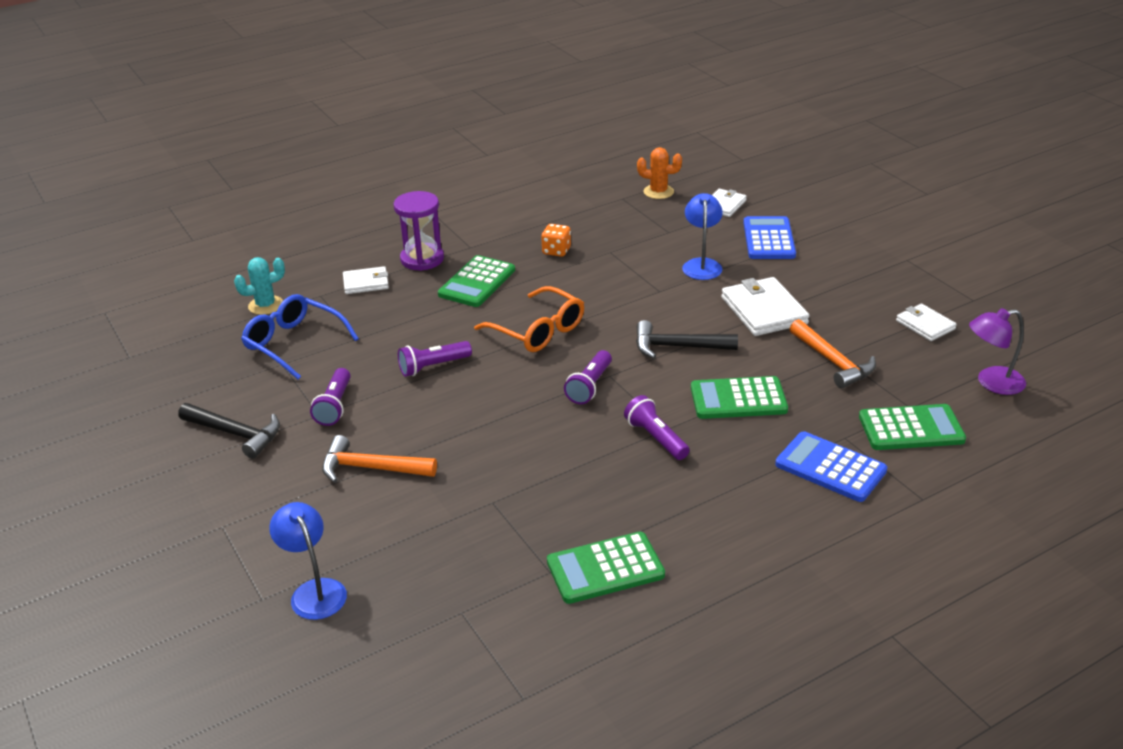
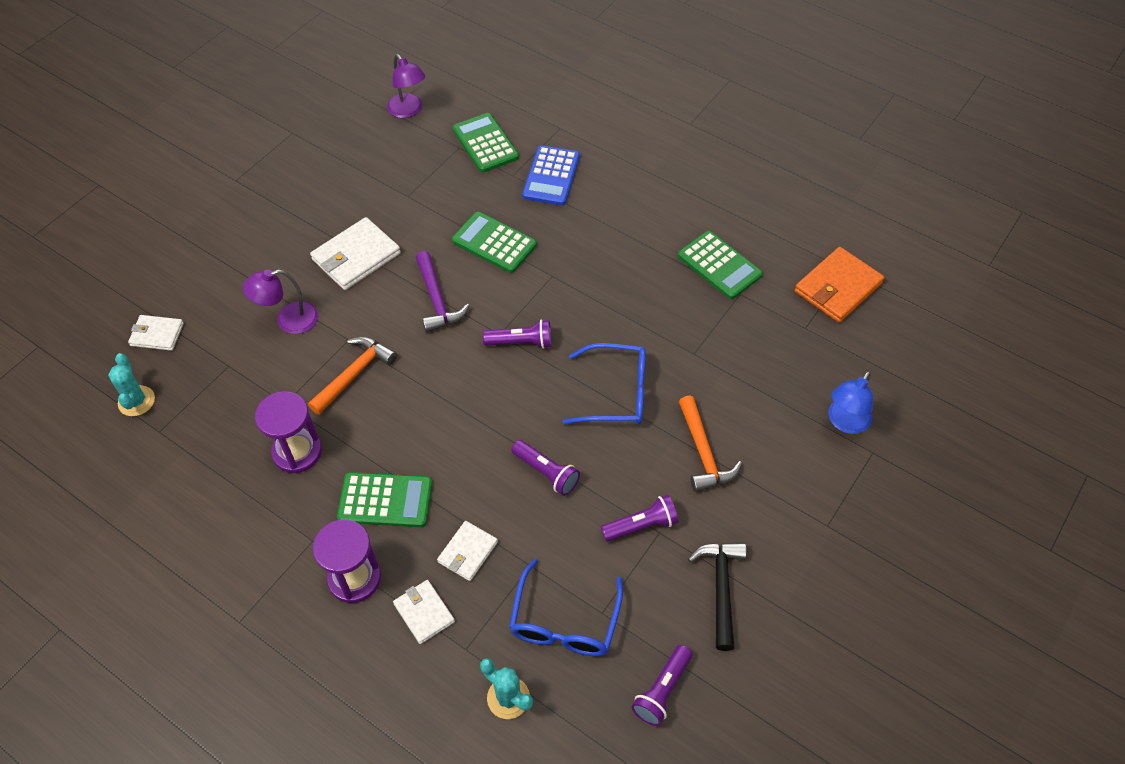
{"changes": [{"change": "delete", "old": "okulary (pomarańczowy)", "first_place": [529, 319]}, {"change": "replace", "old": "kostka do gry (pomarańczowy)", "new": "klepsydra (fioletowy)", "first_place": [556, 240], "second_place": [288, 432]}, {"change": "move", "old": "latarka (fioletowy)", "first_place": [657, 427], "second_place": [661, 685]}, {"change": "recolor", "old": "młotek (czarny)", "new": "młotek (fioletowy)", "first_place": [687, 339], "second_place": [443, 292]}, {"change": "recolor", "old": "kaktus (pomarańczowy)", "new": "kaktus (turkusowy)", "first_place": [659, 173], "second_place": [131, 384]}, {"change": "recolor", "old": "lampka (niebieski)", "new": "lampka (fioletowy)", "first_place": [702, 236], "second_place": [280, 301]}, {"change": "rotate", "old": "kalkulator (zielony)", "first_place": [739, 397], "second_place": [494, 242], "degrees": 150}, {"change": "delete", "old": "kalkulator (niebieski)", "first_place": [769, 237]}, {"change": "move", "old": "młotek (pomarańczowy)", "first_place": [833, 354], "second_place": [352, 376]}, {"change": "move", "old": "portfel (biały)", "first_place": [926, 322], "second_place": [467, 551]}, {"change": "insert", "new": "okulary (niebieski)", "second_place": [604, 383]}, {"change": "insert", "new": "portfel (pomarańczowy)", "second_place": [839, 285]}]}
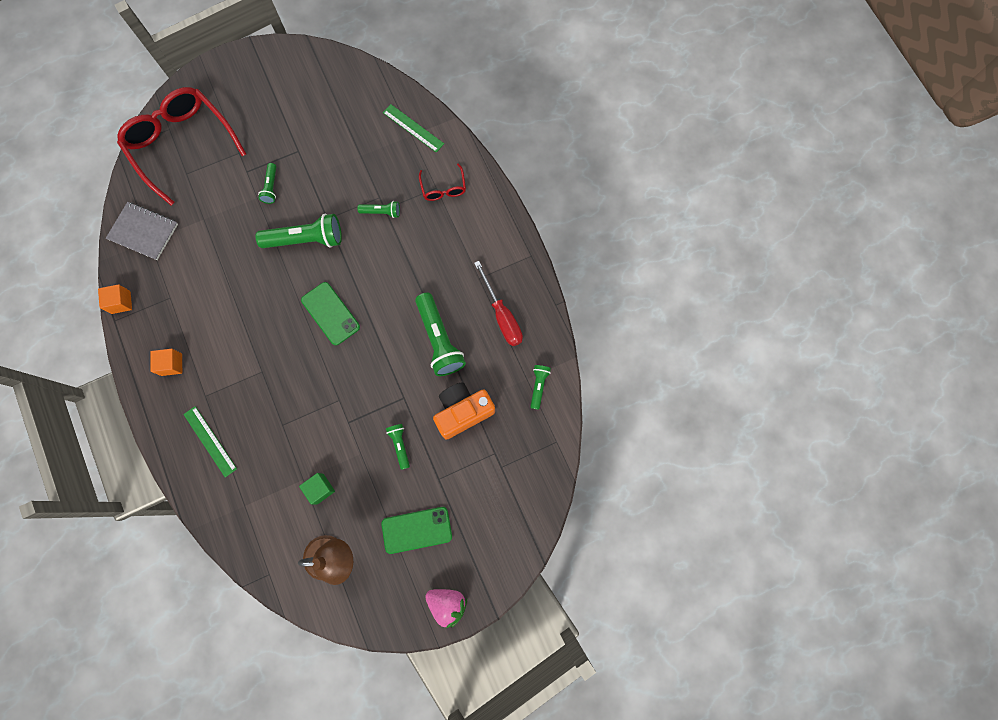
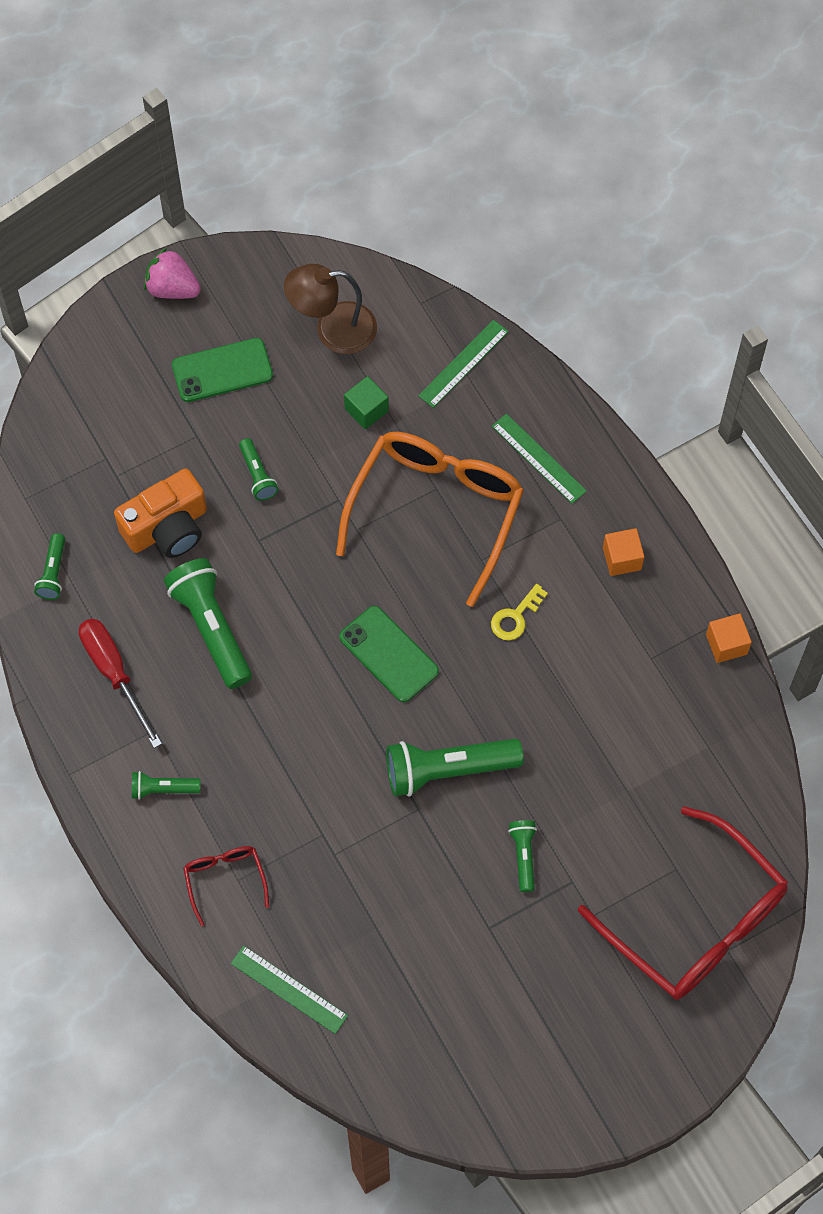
{"changes": [{"change": "delete", "old": "zeszyt (szary)", "first_place": [142, 231]}, {"change": "move", "old": "latarka (zielony)", "first_place": [378, 209], "second_place": [166, 785]}, {"change": "insert", "new": "okulary (pomarańczowy)", "second_place": [430, 519]}, {"change": "insert", "new": "linijka (zielony)", "second_place": [463, 364]}, {"change": "insert", "new": "klucz (żółty)", "second_place": [519, 612]}]}
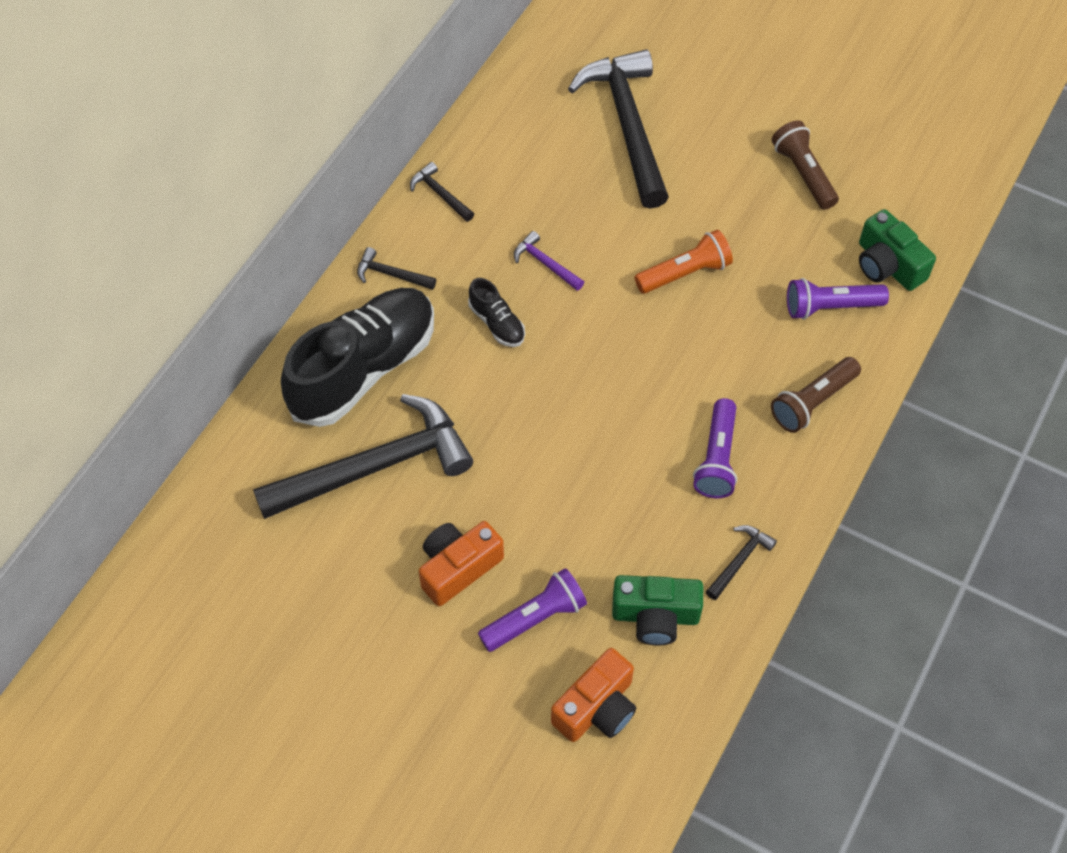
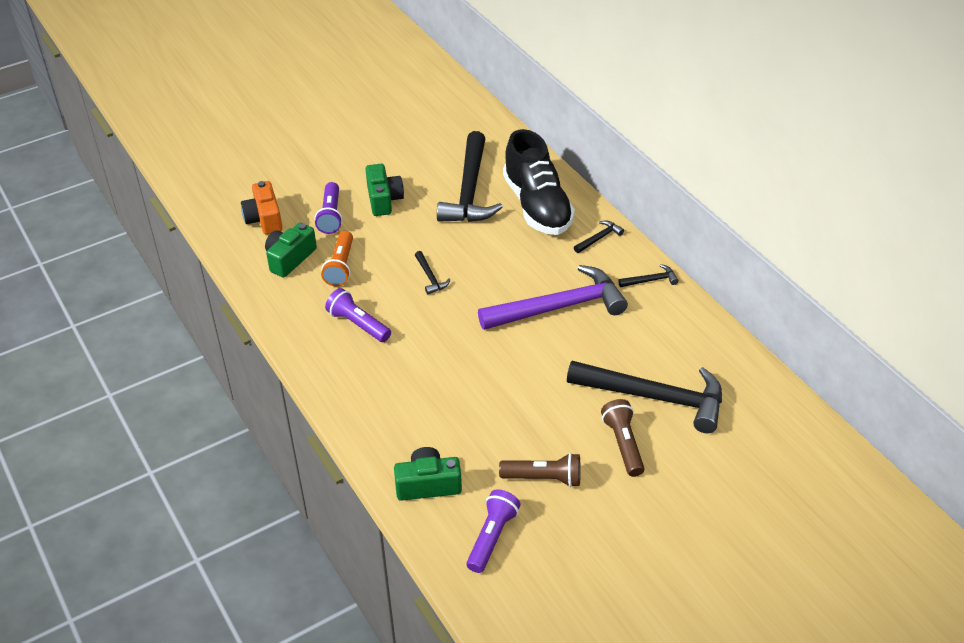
{"changes": [{"change": "recolor", "old": "aparat fotograficzny (pomarańczowy)", "new": "aparat fotograficzny (zielony)", "first_place": [461, 563], "second_place": [385, 190]}, {"change": "delete", "old": "but (czarny)", "first_place": [496, 312]}, {"change": "resize", "old": "młotek (fioletowy)", "first_place": [549, 261], "second_place": [553, 297], "factor": 2.44}, {"change": "move", "old": "latarka (pomarańczowy)", "first_place": [683, 262], "second_place": [337, 258]}, {"change": "move", "old": "młotek (czarny)", "first_place": [741, 562], "second_place": [433, 272]}, {"change": "move", "old": "latarka (brązowy)", "first_place": [816, 395], "second_place": [623, 438]}, {"change": "move", "old": "latarka (fioletowy)", "first_place": [838, 299], "second_place": [493, 531]}]}
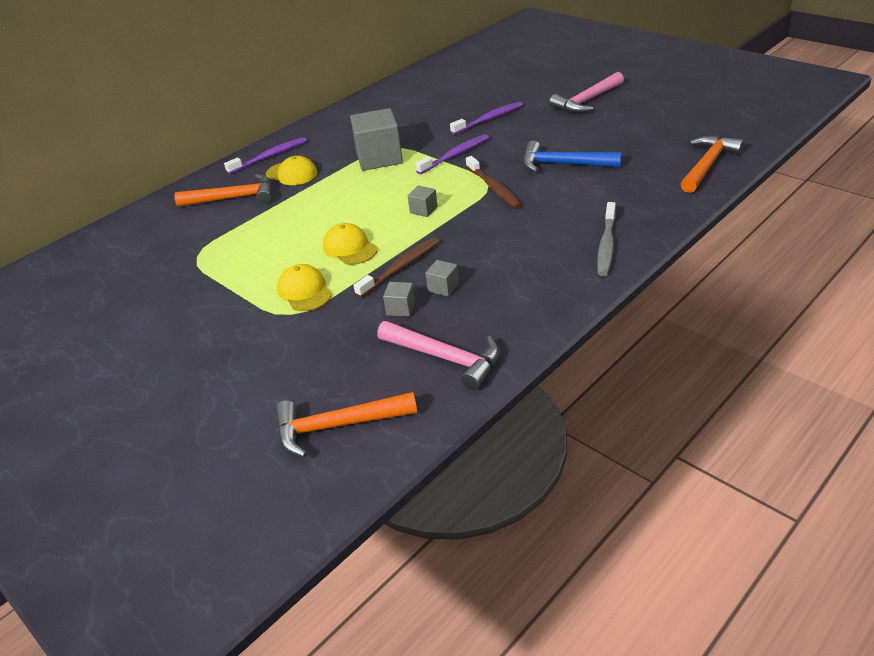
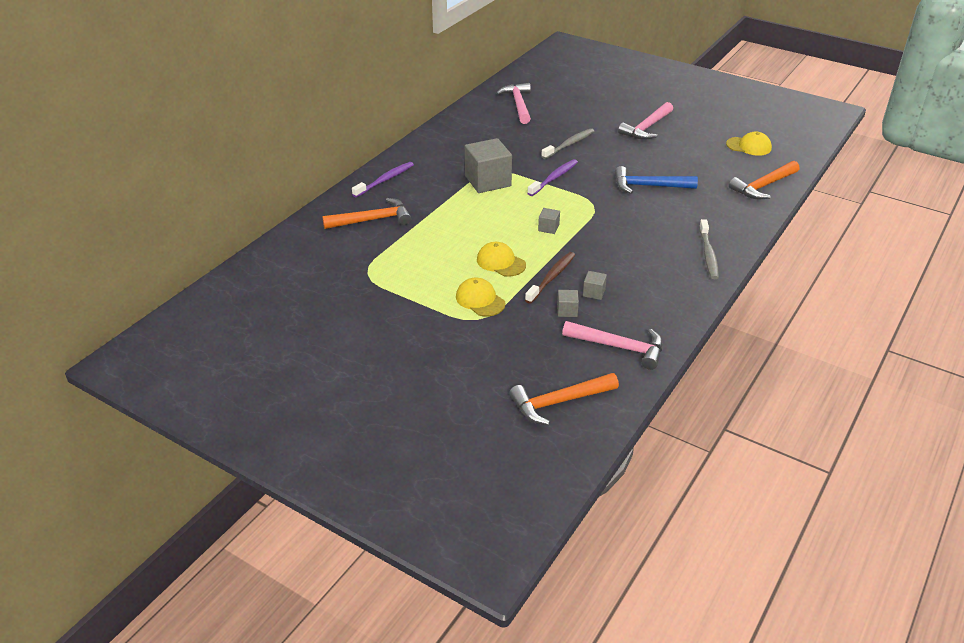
{"changes": [{"change": "move", "old": "czapka (żółty)", "first_place": [291, 170], "second_place": [749, 144]}, {"change": "recolor", "old": "szczoteczka do zębów (fioletowy)", "new": "szczoteczka do zębów (szary)", "first_place": [486, 118], "second_place": [567, 143]}, {"change": "delete", "old": "szczoteczka do zębów (brązowy)", "first_place": [494, 182]}, {"change": "rotate", "old": "młotek (pomarańczowy)", "first_place": [712, 164], "second_place": [764, 180], "degrees": -150}, {"change": "insert", "new": "młotek (różowy)", "second_place": [513, 103]}]}
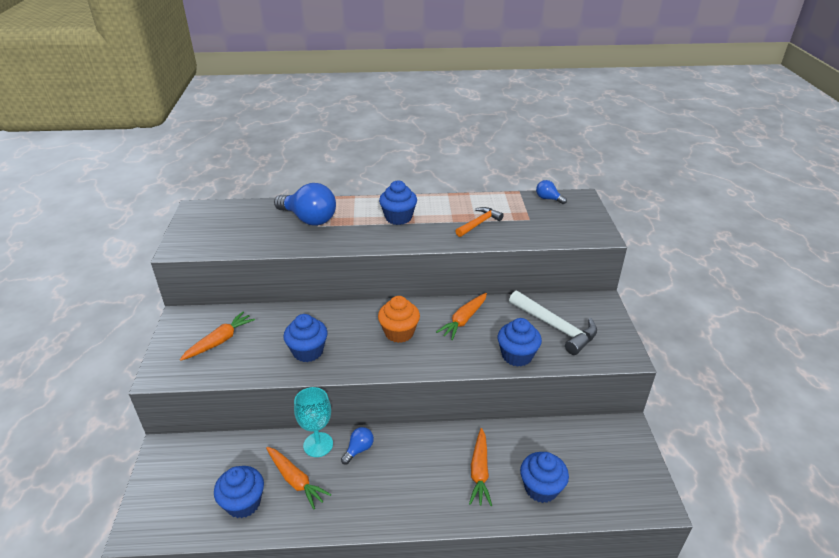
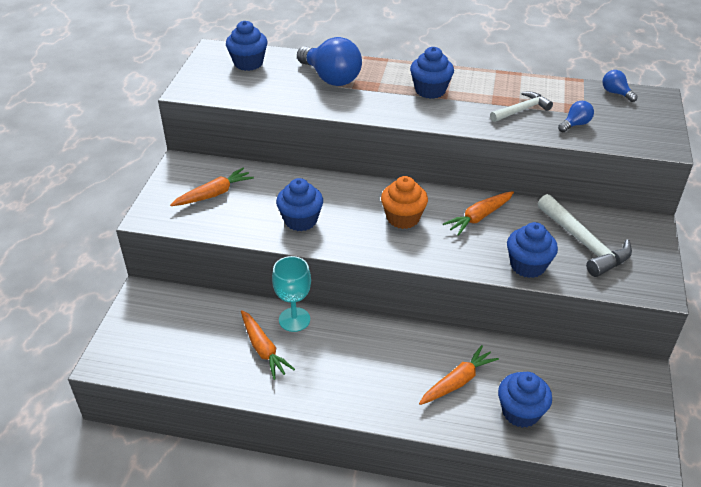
{"changes": [{"change": "move", "old": "muffinka (niebieski)", "first_place": [239, 492], "second_place": [247, 46]}, {"change": "move", "old": "żarówka (niebieski)", "first_place": [357, 446], "second_place": [576, 116]}, {"change": "recolor", "old": "młotek (pomarańczowy)", "new": "młotek (biały)", "first_place": [480, 222], "second_place": [521, 107]}, {"change": "rotate", "old": "marchewka (pomarańczowy)", "first_place": [480, 467], "second_place": [459, 375], "degrees": -150}]}
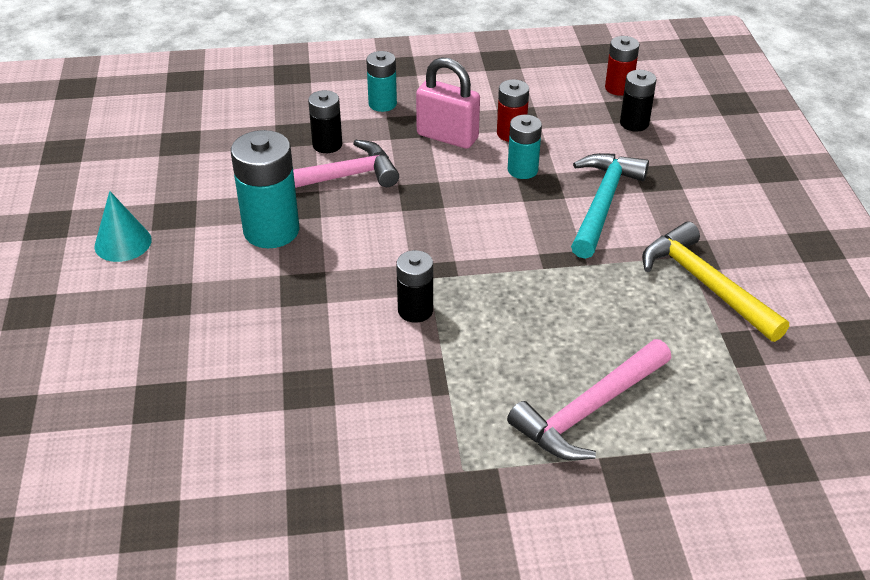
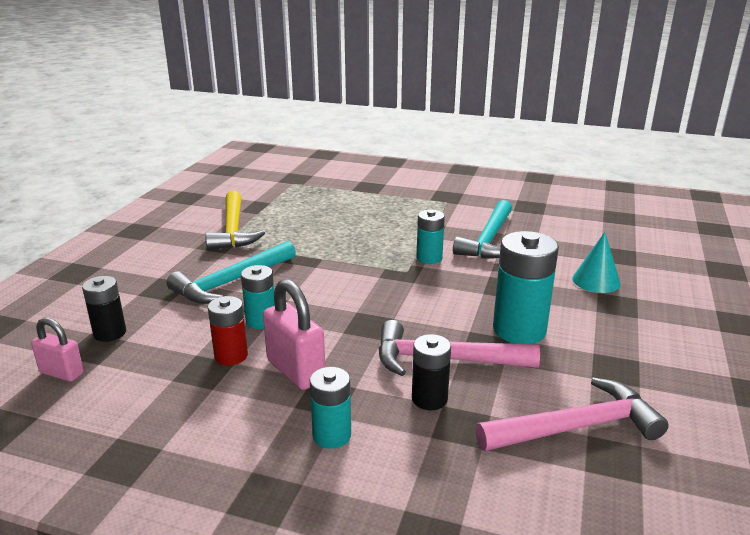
{"changes": [{"change": "move", "old": "stożek (turkusowy)", "first_place": [123, 226], "second_place": [596, 262]}, {"change": "recolor", "old": "bateria (czarny)", "new": "bateria (turkusowy)", "first_place": [414, 286], "second_place": [431, 237]}, {"change": "move", "old": "młotek (różowy)", "first_place": [589, 400], "second_place": [572, 414]}, {"change": "replace", "old": "bateria (czerwony)", "new": "kłódka (różowy)", "first_place": [622, 66], "second_place": [57, 349]}, {"change": "insert", "new": "młotek (turkusowy)", "second_place": [482, 229]}]}
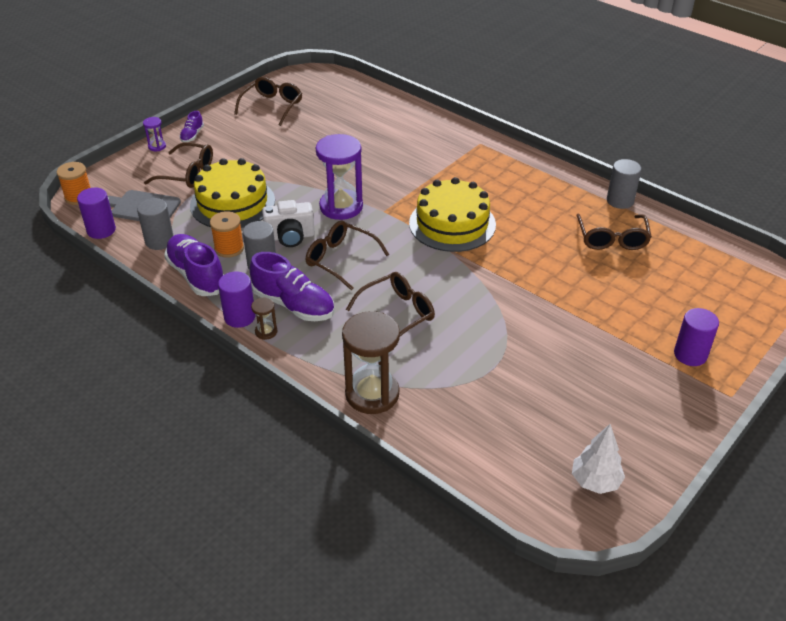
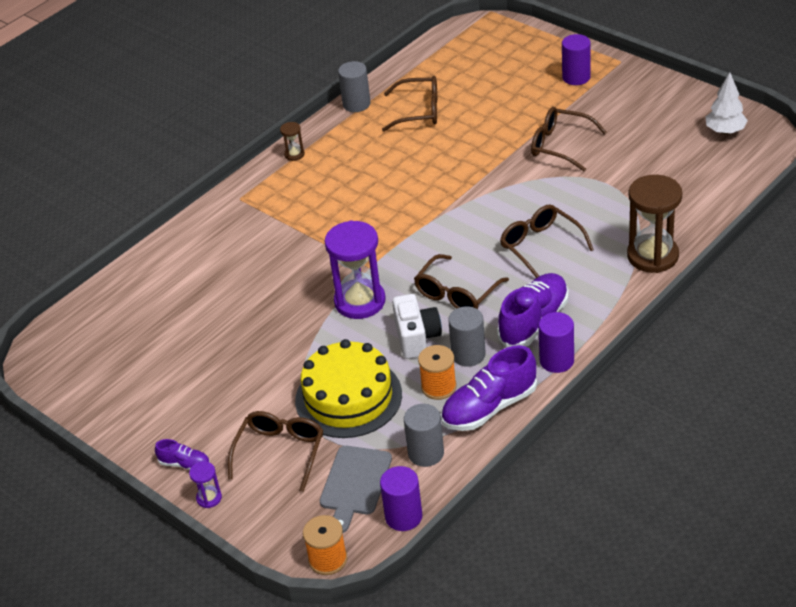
{"changes": [{"change": "move", "old": "okulary (brązowy)", "first_place": [268, 101], "second_place": [569, 139]}, {"change": "move", "old": "klepsydra (brązowy)", "first_place": [264, 319], "second_place": [292, 141]}, {"change": "delete", "old": "tort (żółty)", "first_place": [452, 214]}]}
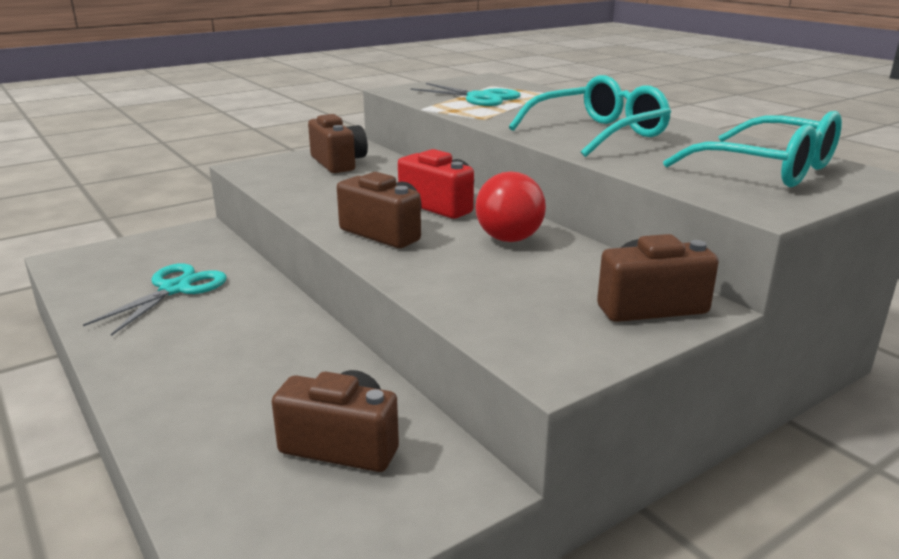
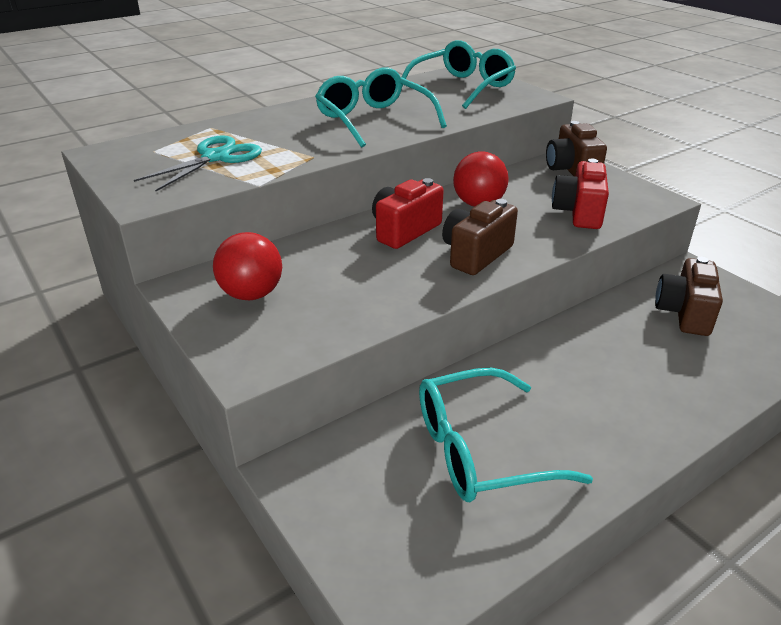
{"changes": [{"change": "replace", "old": "nożyczki (turkusowy)", "new": "okulary (turkusowy)", "first_place": [154, 299], "second_place": [506, 435]}, {"change": "replace", "old": "aparat fotograficzny (brązowy)", "new": "piłka (czerwony)", "first_place": [338, 143], "second_place": [247, 266]}, {"change": "insert", "new": "aparat fotograficzny (czerwony)", "second_place": [580, 194]}]}
